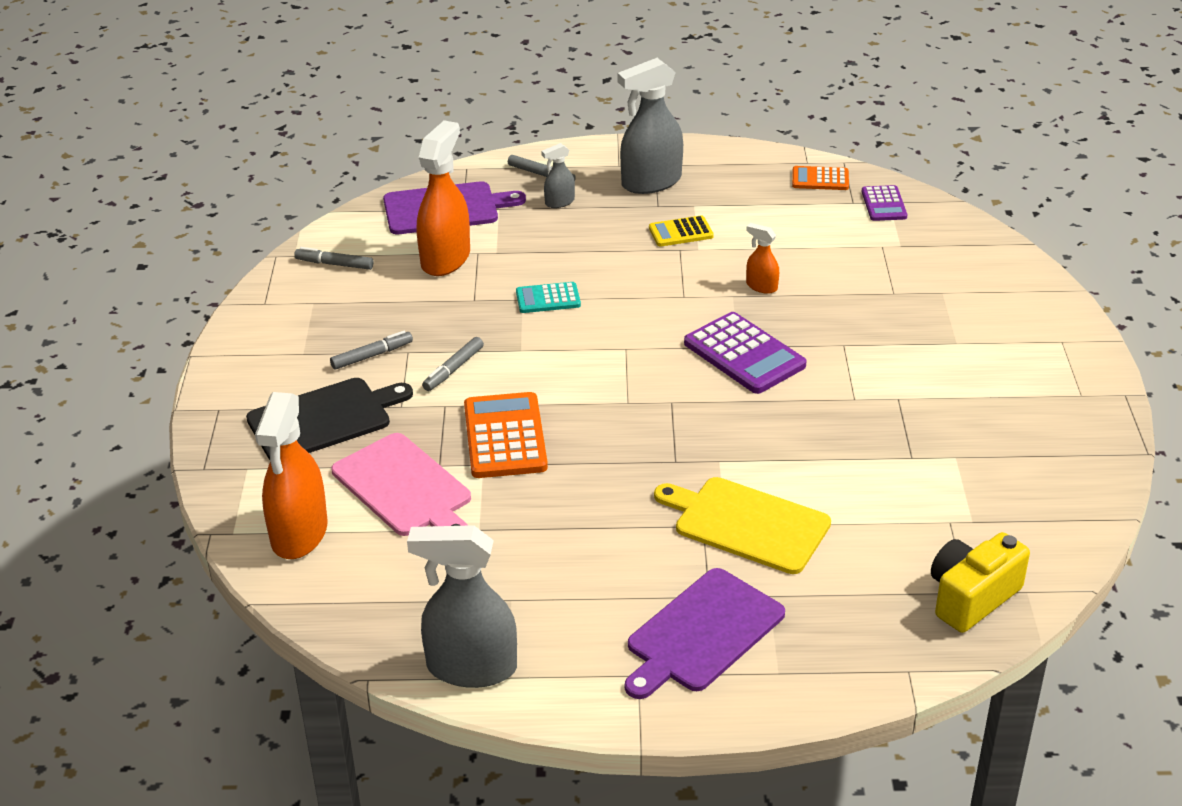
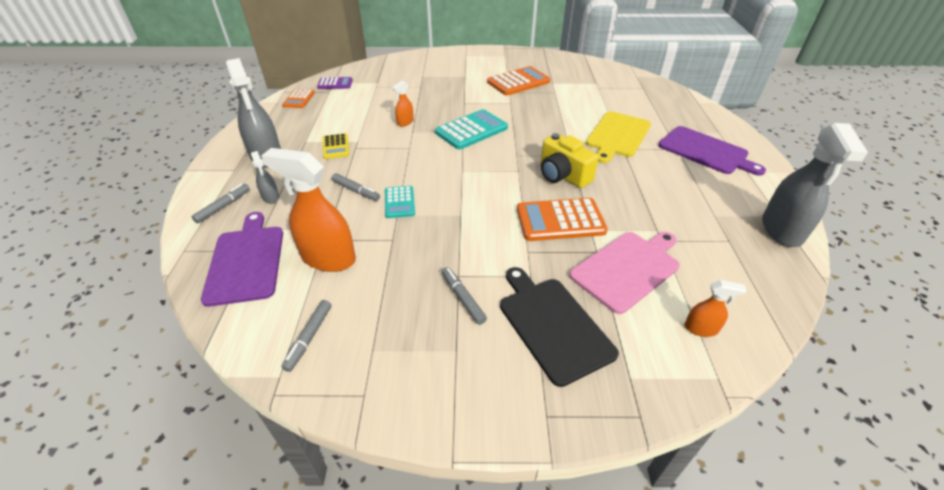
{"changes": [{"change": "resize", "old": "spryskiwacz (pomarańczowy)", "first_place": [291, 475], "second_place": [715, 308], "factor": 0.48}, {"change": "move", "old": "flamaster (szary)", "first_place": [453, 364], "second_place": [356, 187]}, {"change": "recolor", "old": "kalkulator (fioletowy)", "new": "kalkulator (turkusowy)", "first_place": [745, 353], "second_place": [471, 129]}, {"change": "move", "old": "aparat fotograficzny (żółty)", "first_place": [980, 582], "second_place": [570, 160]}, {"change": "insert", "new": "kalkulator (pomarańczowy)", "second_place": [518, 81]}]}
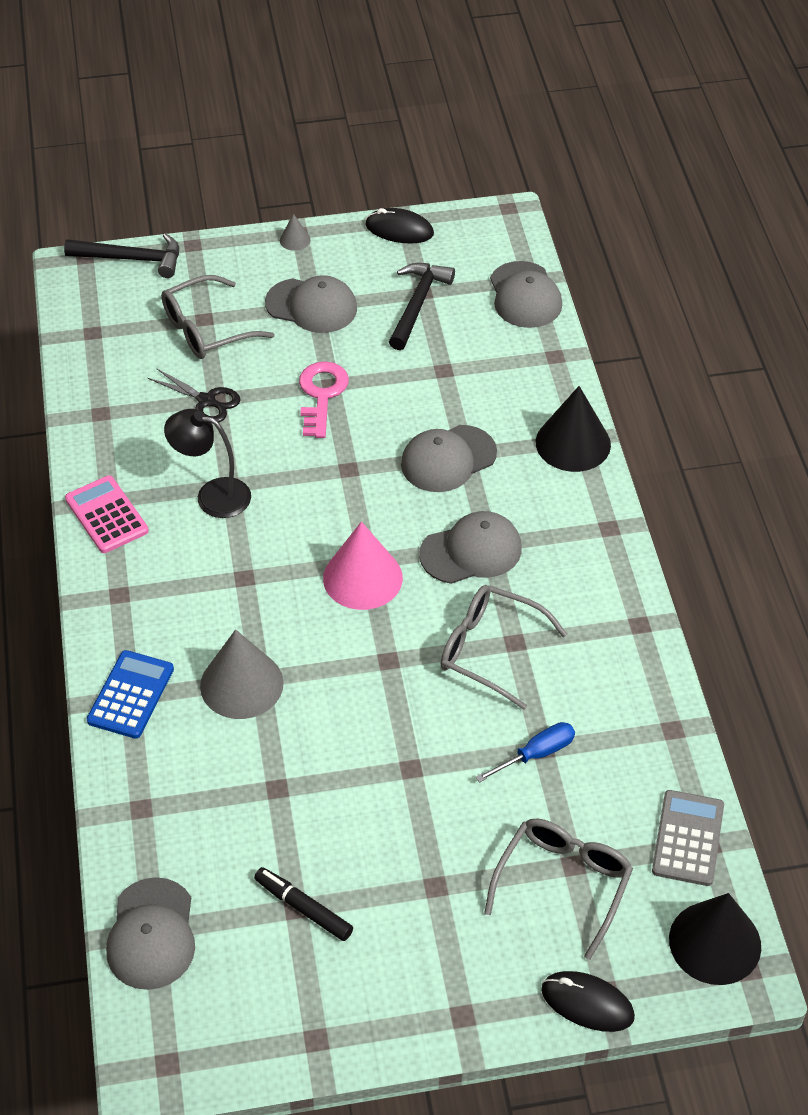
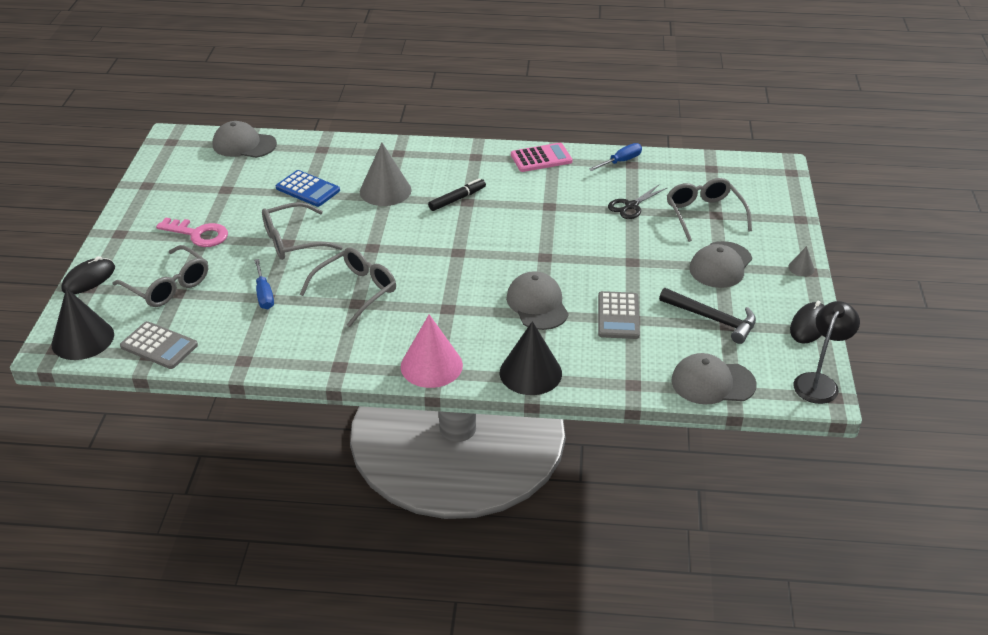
{"changes": [{"change": "delete", "old": "młotek (czarny)", "first_place": [121, 255]}, {"change": "move", "old": "kalkulator (niebieski)", "first_place": [130, 694], "second_place": [308, 188]}, {"change": "move", "old": "lampka (czarny)", "first_place": [207, 463], "second_place": [826, 352]}, {"change": "move", "old": "flamaster (czarny)", "first_place": [303, 904], "second_place": [457, 194]}, {"change": "move", "old": "klucz (różowy)", "first_place": [324, 399], "second_place": [192, 232]}, {"change": "move", "old": "stożek (różowy)", "first_place": [363, 566], "second_place": [432, 351]}, {"change": "delete", "old": "czapka (szary)", "first_place": [470, 547]}, {"change": "insert", "new": "okulary (szary)", "second_place": [302, 231]}, {"change": "insert", "new": "śrubokręt (niebieski)", "second_place": [615, 157]}, {"change": "insert", "new": "kalkulator (szary)", "second_place": [619, 315]}]}
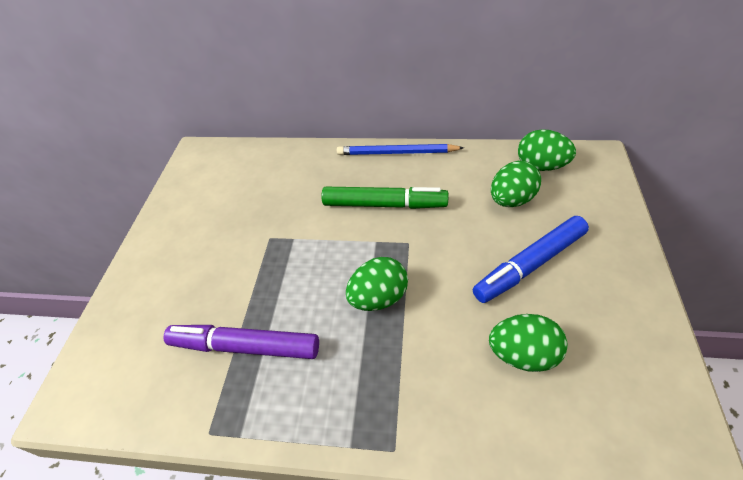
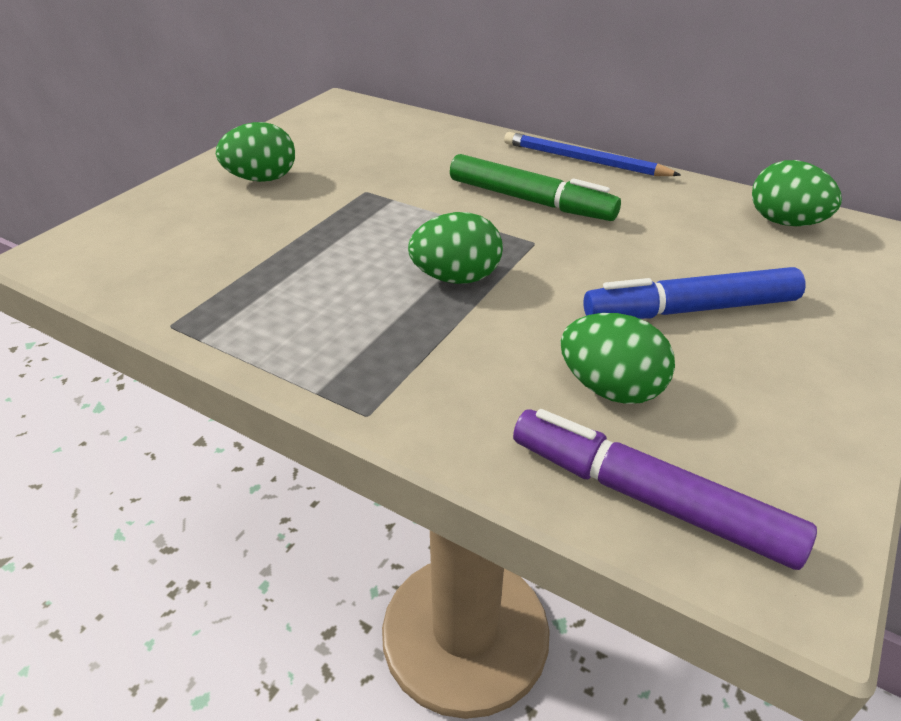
{"changes": [{"change": "move", "old": "flamaster (fioletowy)", "first_place": [241, 342], "second_place": [665, 489]}, {"change": "move", "old": "jajko (zielony)", "first_place": [516, 184], "second_place": [255, 152]}]}
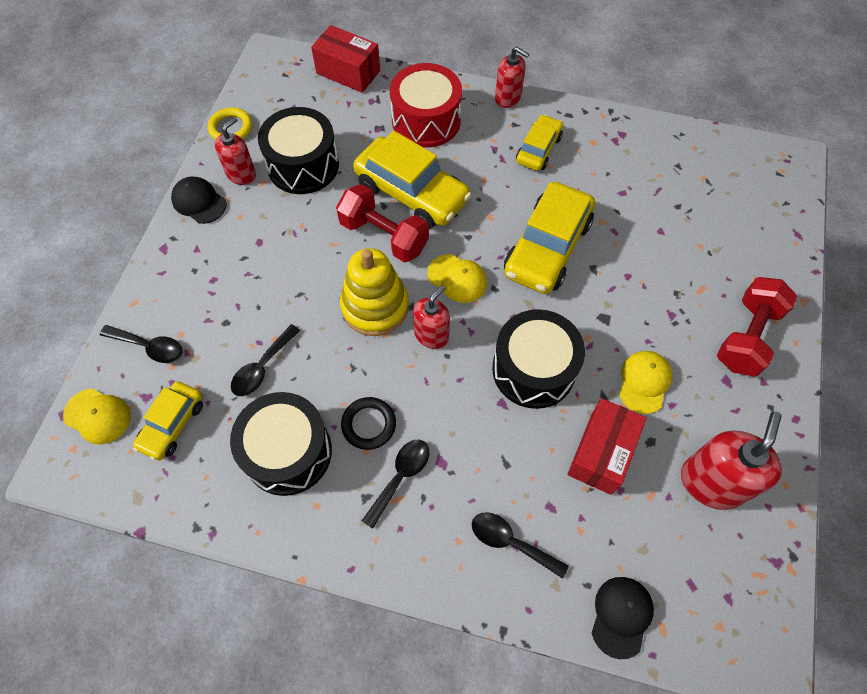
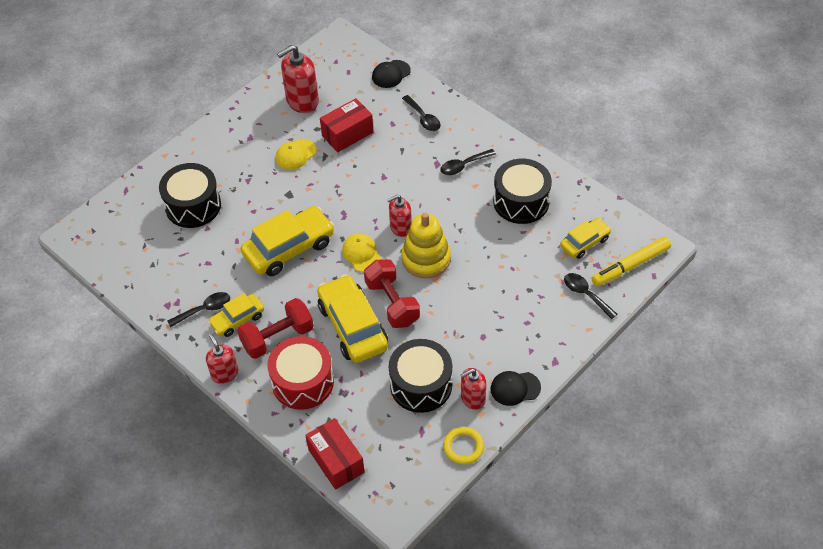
{"changes": [{"change": "replace", "old": "czapka (żółty)", "new": "flamaster (żółty)", "first_place": [97, 416], "second_place": [631, 261]}, {"change": "rotate", "old": "czapka (czarny)", "first_place": [199, 200], "second_place": [516, 388], "degrees": 105}, {"change": "move", "old": "łyżka (czarny)", "first_place": [265, 360], "second_place": [199, 309]}, {"change": "delete", "old": "pierścień (czarny)", "first_place": [368, 423]}, {"change": "move", "old": "bęben (czarny)", "first_place": [538, 359], "second_place": [190, 195]}, {"change": "move", "old": "hantel (czerwony)", "first_place": [757, 327], "second_place": [275, 328]}]}
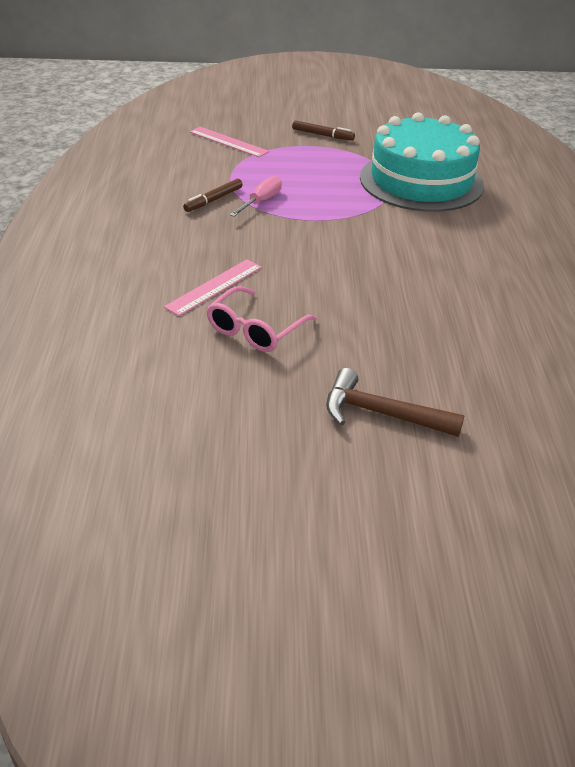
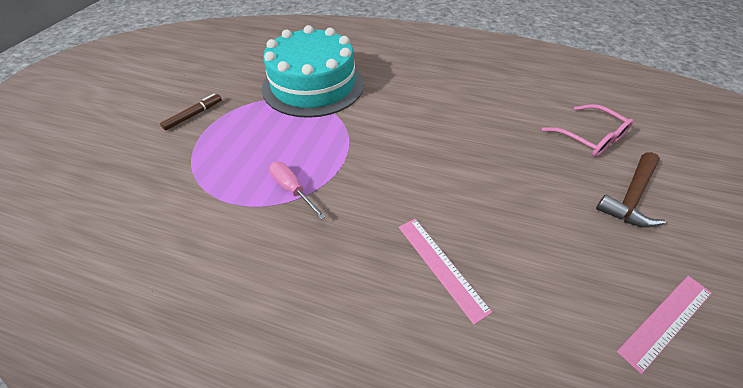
{"changes": [{"change": "delete", "old": "flamaster (brązowy)", "first_place": [213, 195]}, {"change": "move", "old": "linijka (różowy)", "first_place": [229, 142], "second_place": [664, 325]}, {"change": "move", "old": "okulary (różowy)", "first_place": [261, 319], "second_place": [587, 130]}]}
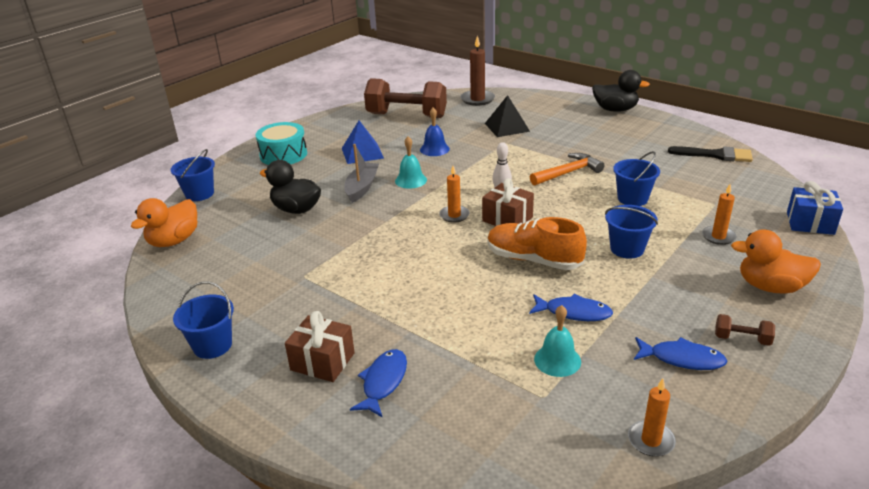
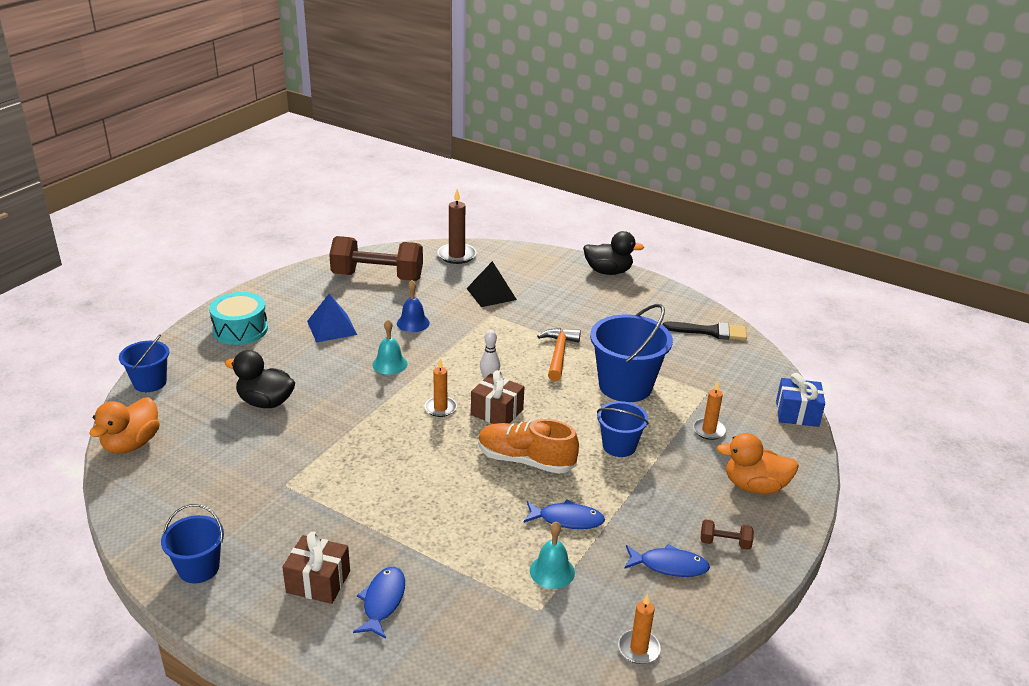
{"changes": [{"change": "delete", "old": "łódka (szary)", "first_place": [361, 173]}, {"change": "rotate", "old": "młotek (pomarańczowy)", "first_place": [567, 169], "second_place": [559, 354], "degrees": -45}, {"change": "resize", "old": "wiadro (niebieski)", "first_place": [636, 178], "second_place": [631, 353], "factor": 1.73}]}
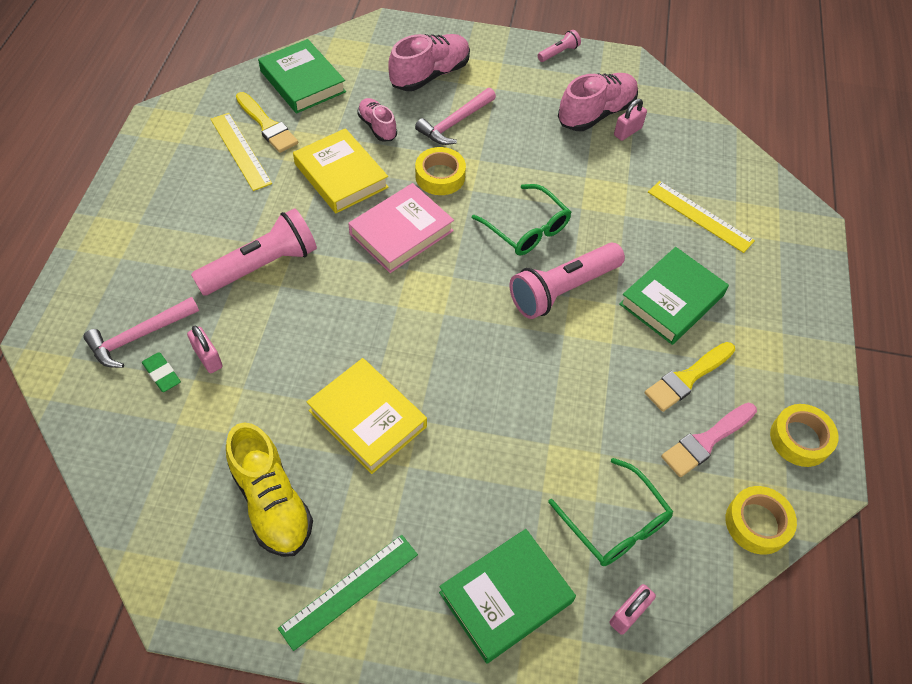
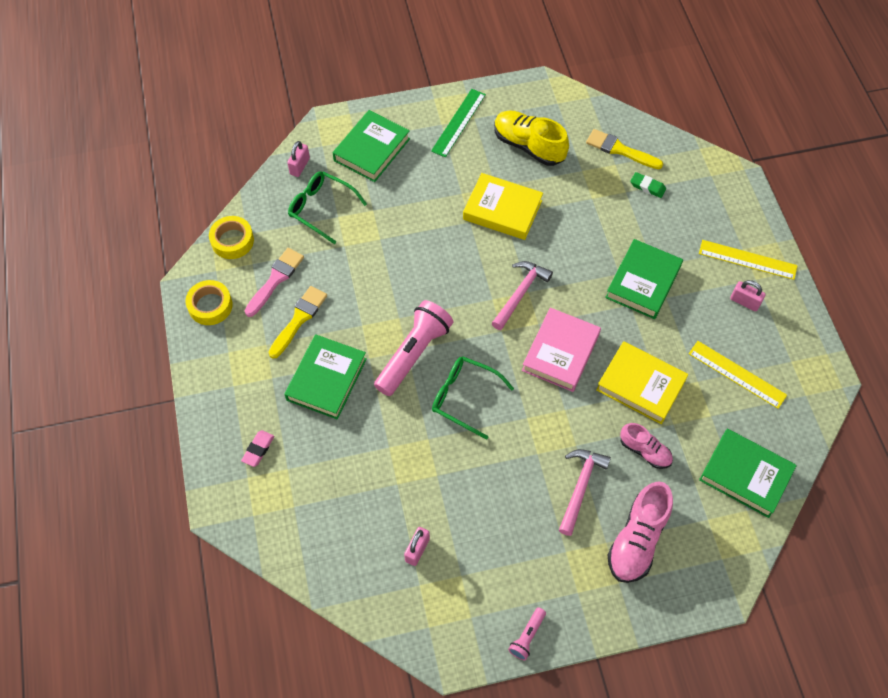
{"changes": [{"change": "move", "old": "młotek (różowy)", "first_place": [141, 332], "second_place": [522, 295]}, {"change": "move", "old": "kłódka (różowy)", "first_place": [205, 349], "second_place": [748, 295]}, {"change": "replace", "old": "latarka (różowy)", "new": "książka (zielony)", "first_place": [254, 252], "second_place": [644, 279]}, {"change": "move", "old": "pędzel (żółty)", "first_place": [267, 122], "second_place": [624, 149]}, {"change": "delete", "old": "taśma klejąca (żółty)", "first_place": [440, 171]}, {"change": "delete", "old": "but (różowy)", "first_place": [598, 102]}, {"change": "move", "old": "linijka (żółty)", "first_place": [701, 217], "second_place": [748, 260]}, {"change": "insert", "new": "gumka do mazania (różowy)", "second_place": [257, 448]}]}
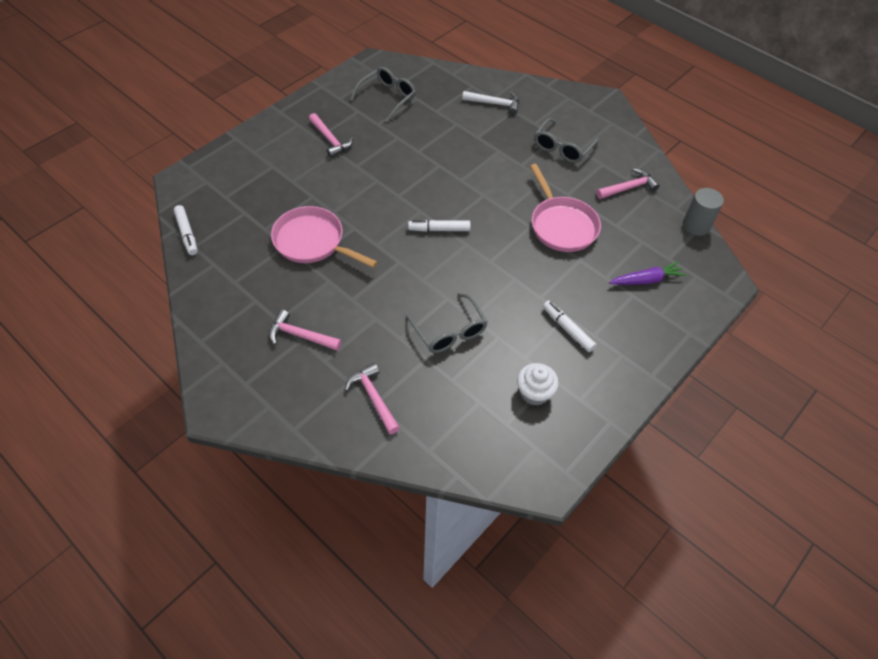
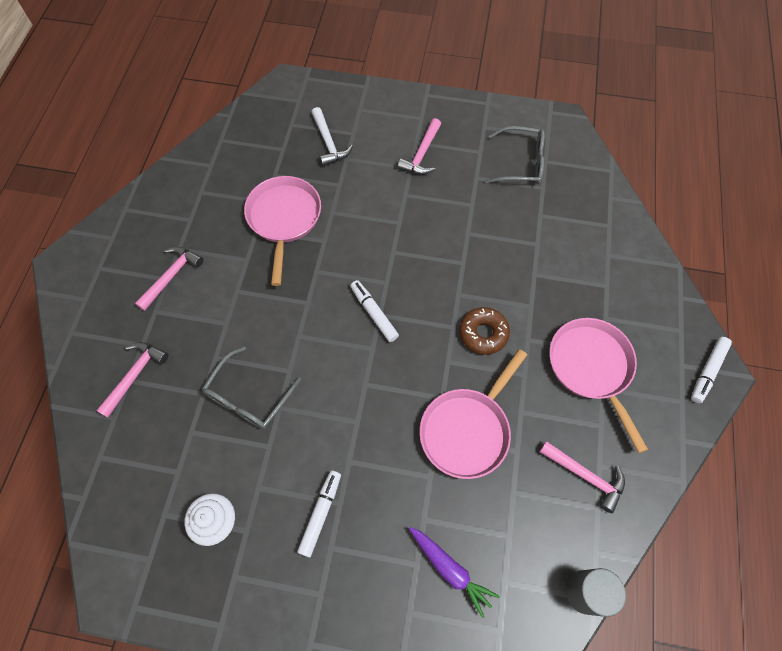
{"changes": [{"change": "move", "old": "flamaster (biały)", "first_place": [186, 230], "second_place": [711, 370]}, {"change": "rotate", "old": "młotek (różowy)", "first_place": [305, 330], "second_place": [169, 278], "degrees": 45}, {"change": "move", "old": "młotek (biały)", "first_place": [490, 103], "second_place": [332, 136]}, {"change": "replace", "old": "okulary (szary)", "new": "patelnia (różowy)", "first_place": [566, 140], "second_place": [598, 385]}, {"change": "insert", "new": "donut (brązowy)", "second_place": [484, 331]}]}
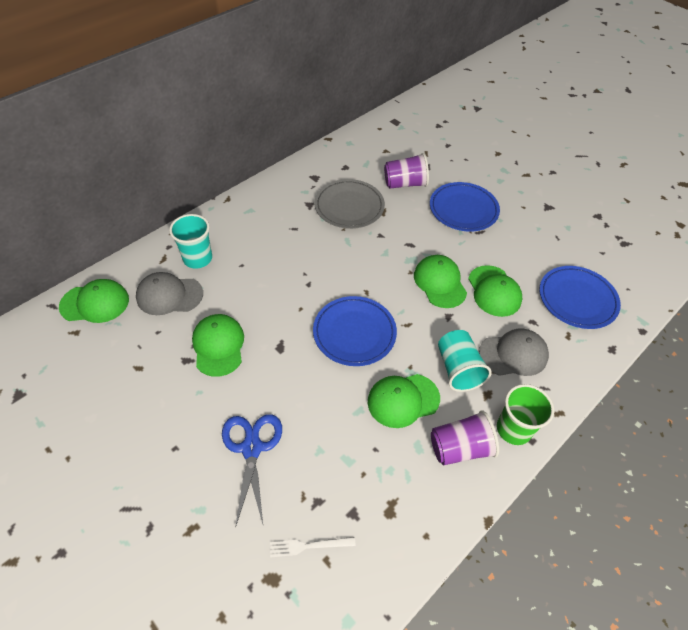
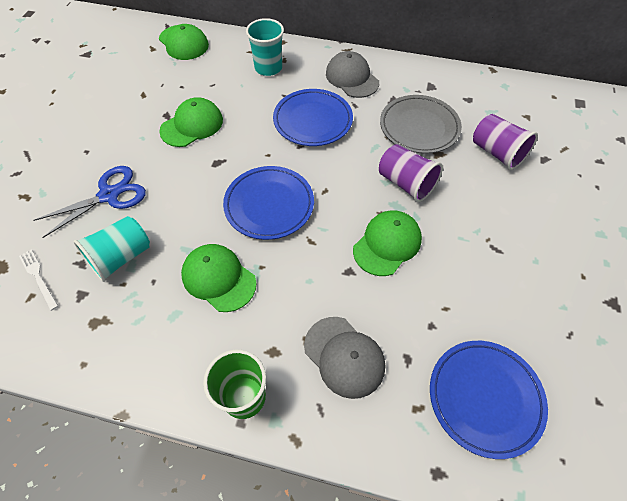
{"changes": [{"change": "move", "old": "czapka (szary)", "first_place": [169, 293], "second_place": [352, 74]}, {"change": "move", "old": "talerz (niebieski)", "first_place": [465, 207], "second_place": [313, 117]}, {"change": "move", "old": "szklanka (fioletowy)", "first_place": [465, 437], "second_place": [411, 173]}, {"change": "move", "old": "szklanka (turkusowy)", "first_place": [465, 361], "second_place": [111, 249]}, {"change": "delete", "old": "czapka (zielony)", "first_place": [495, 291]}]}
